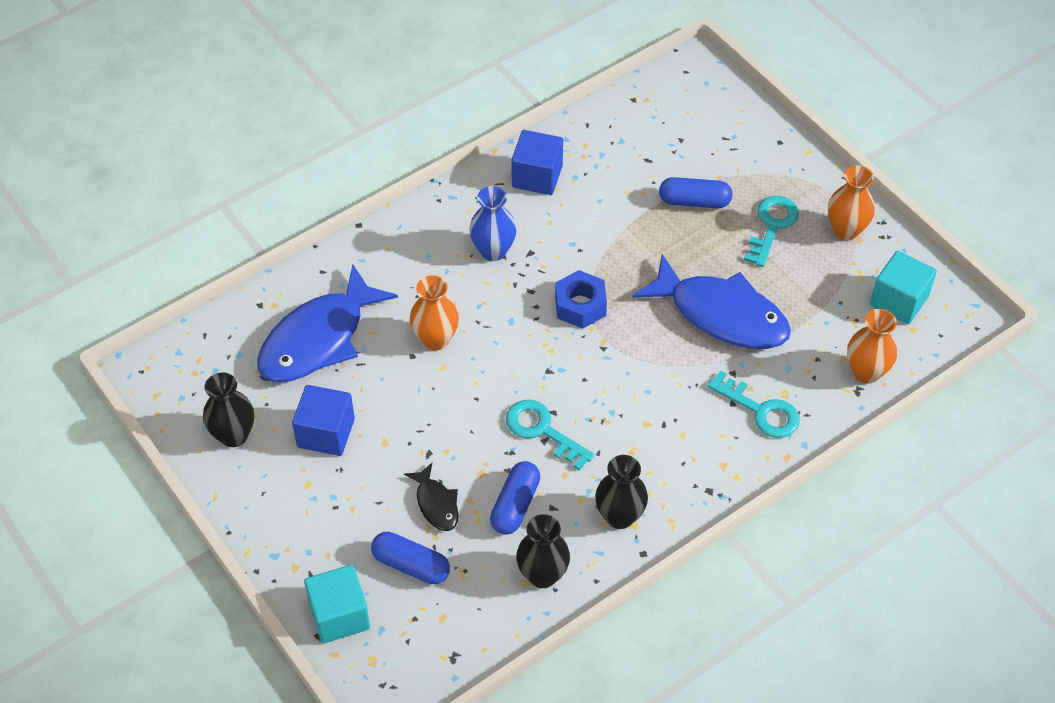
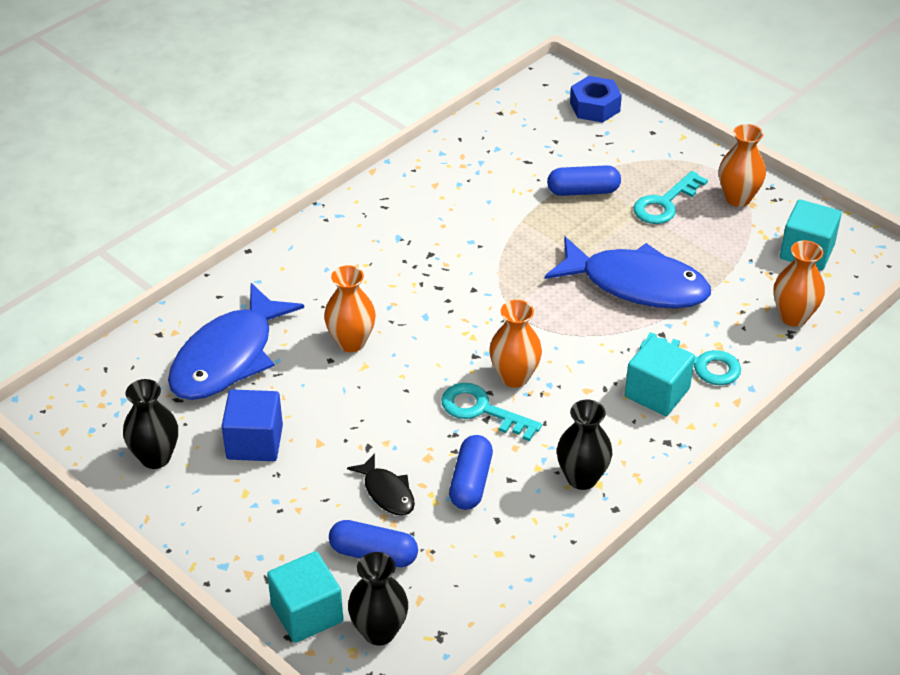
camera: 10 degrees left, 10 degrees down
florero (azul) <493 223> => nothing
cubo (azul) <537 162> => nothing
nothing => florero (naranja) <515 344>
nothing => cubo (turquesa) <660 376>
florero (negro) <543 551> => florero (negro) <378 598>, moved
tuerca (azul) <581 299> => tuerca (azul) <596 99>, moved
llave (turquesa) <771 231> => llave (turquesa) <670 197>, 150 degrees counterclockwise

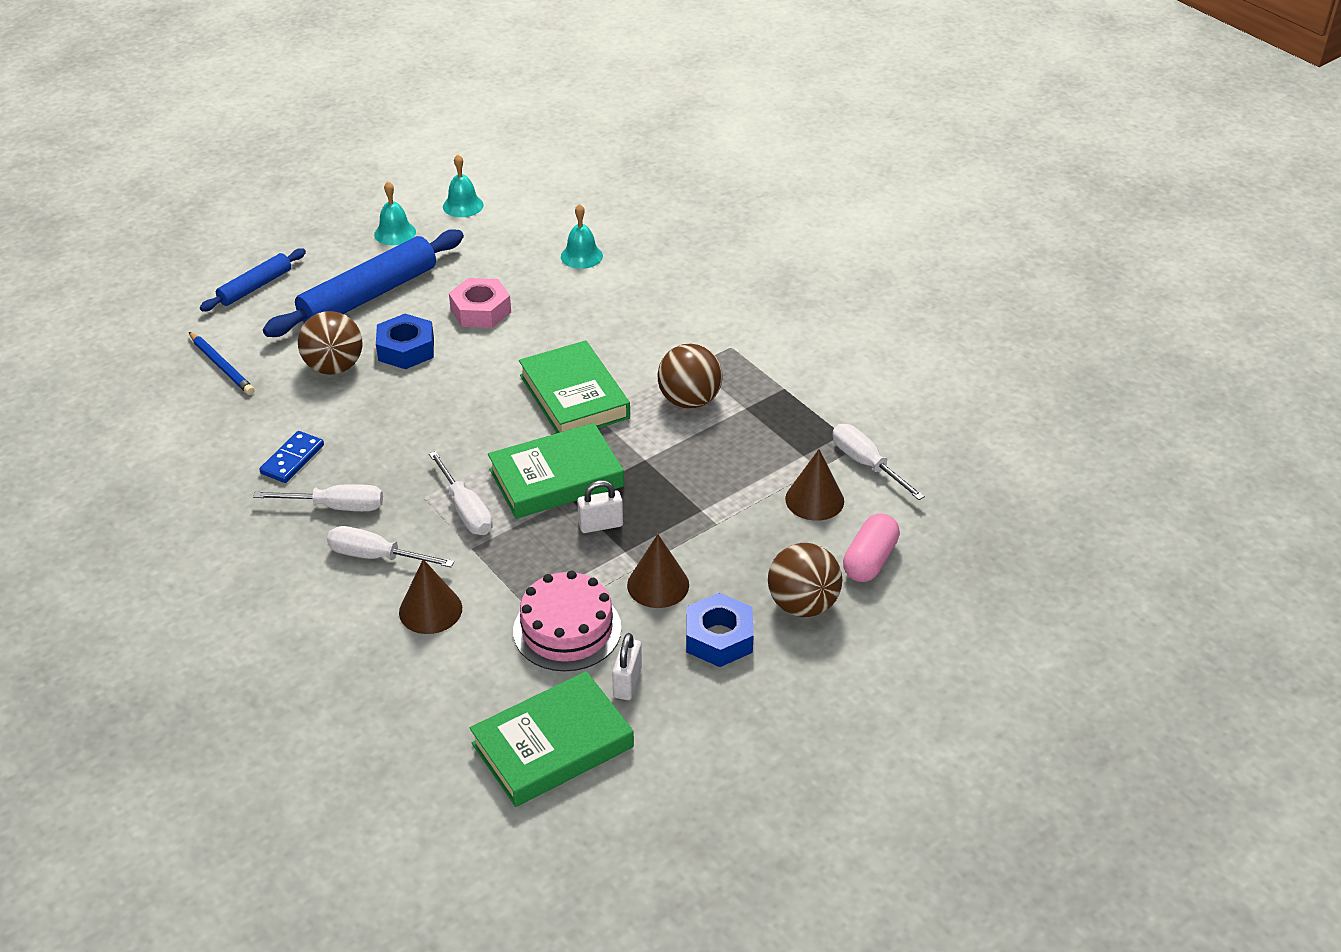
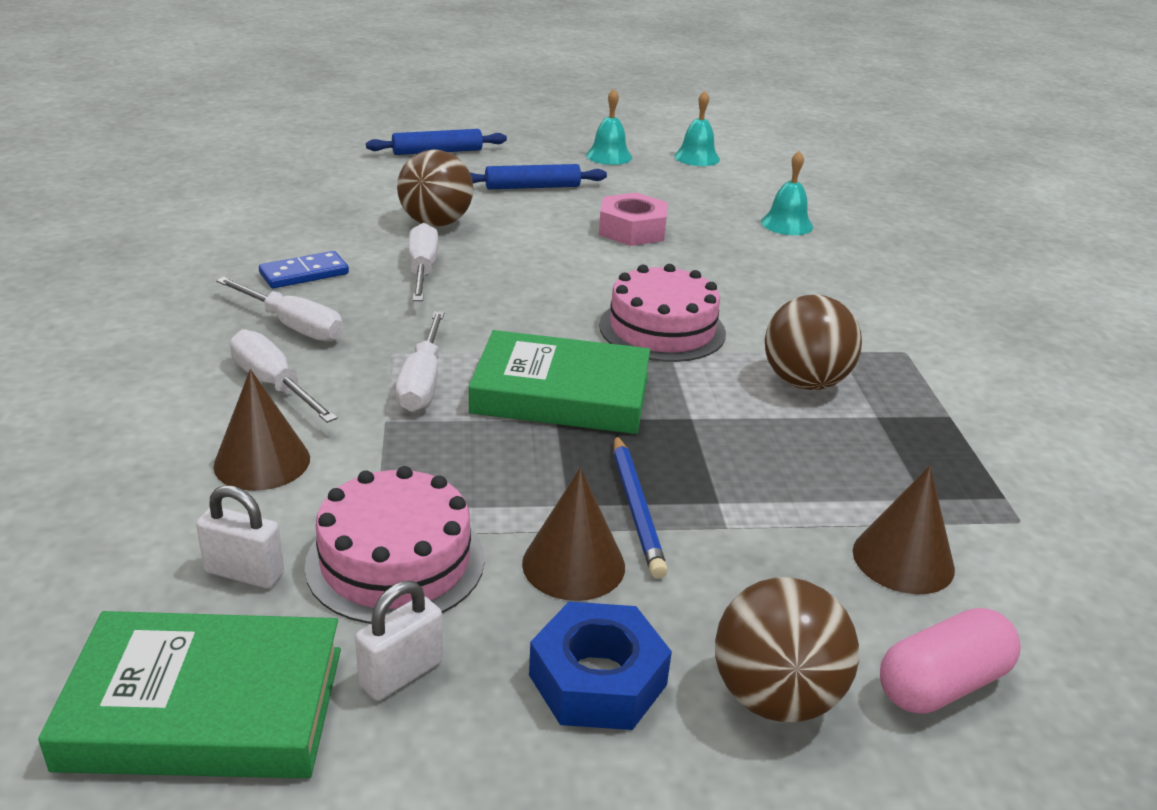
camera: 30 degrees right, 10 degrees down
tuerca (azul) <405 341> => nothing
lápiz (azul) <222 363> => lápiz (azul) <641 507>, moved
candado (blanco) <600 506> => candado (blanco) <240 537>, moved
destornillador (blanco) <879 462> => destornillador (blanco) <423 262>, moved
libro (verde) <574 386> => tarta (rosa) <662 313>
rodillo (azul) <363 283> => rodillo (azul) <538 176>, x0.55

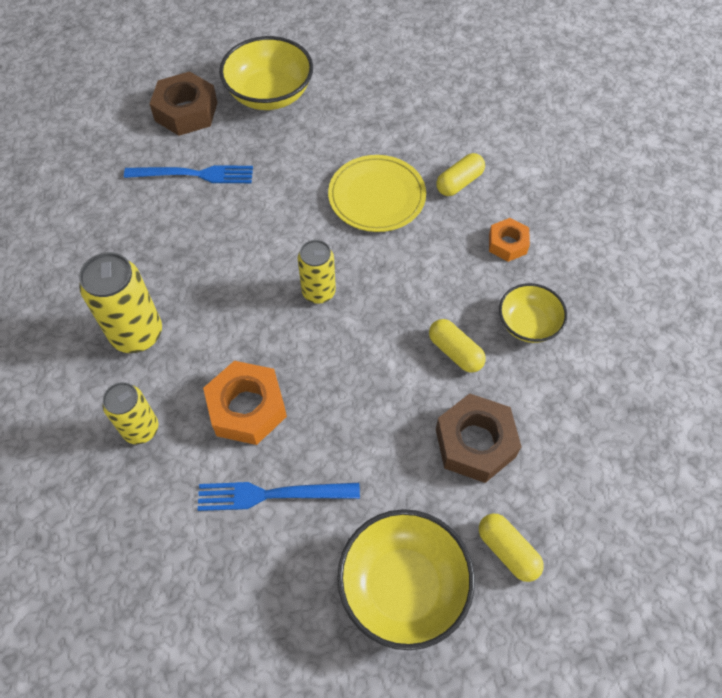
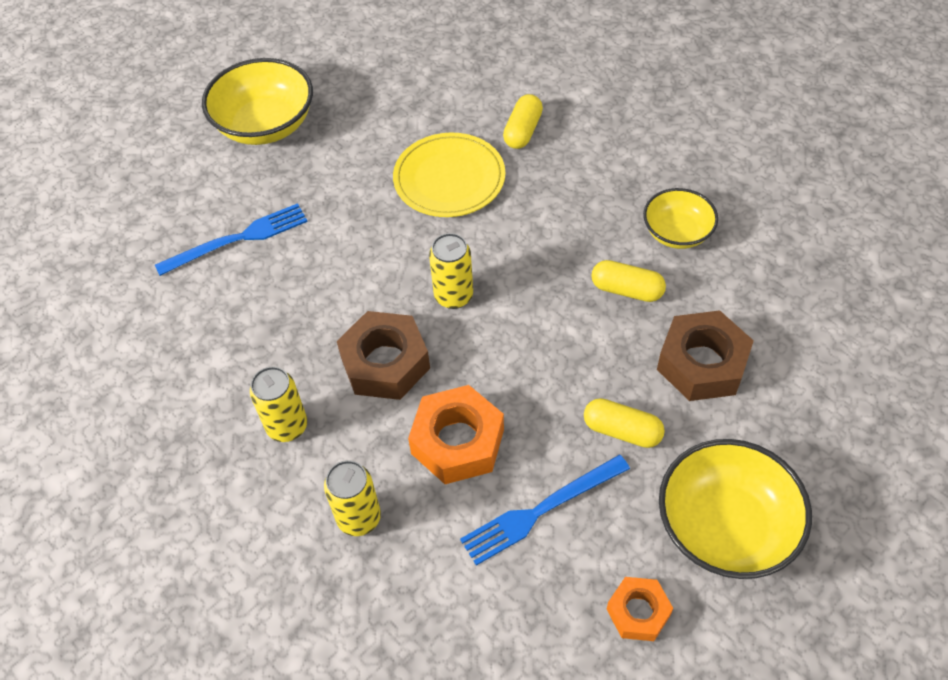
camera: 25 degrees left, 5 degrees down
tuerca (marrón) <184 103> => tuerca (marrón) <383 355>, moved
cápsula (amarillo) <511 547> => cápsula (amarillo) <624 423>, moved
tuerca (naranja) <509 240> => tuerca (naranja) <640 609>, moved
lata (amarillo) <120 302> => lata (amarillo) <278 404>, x0.65

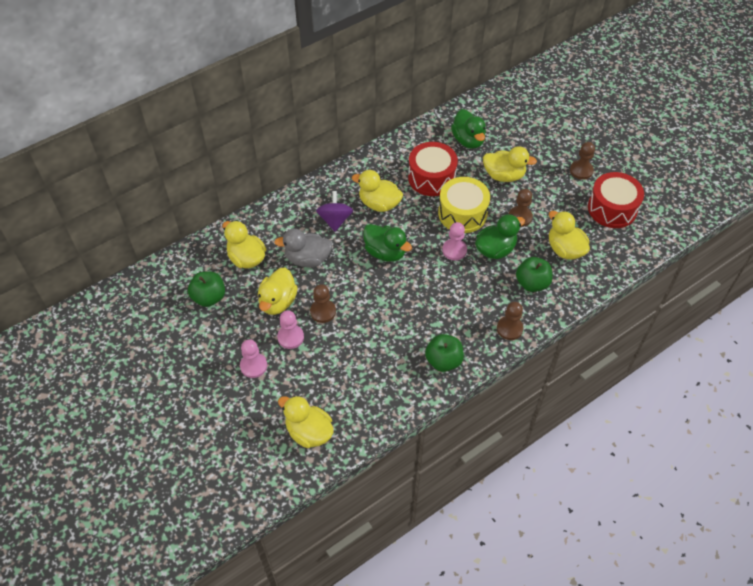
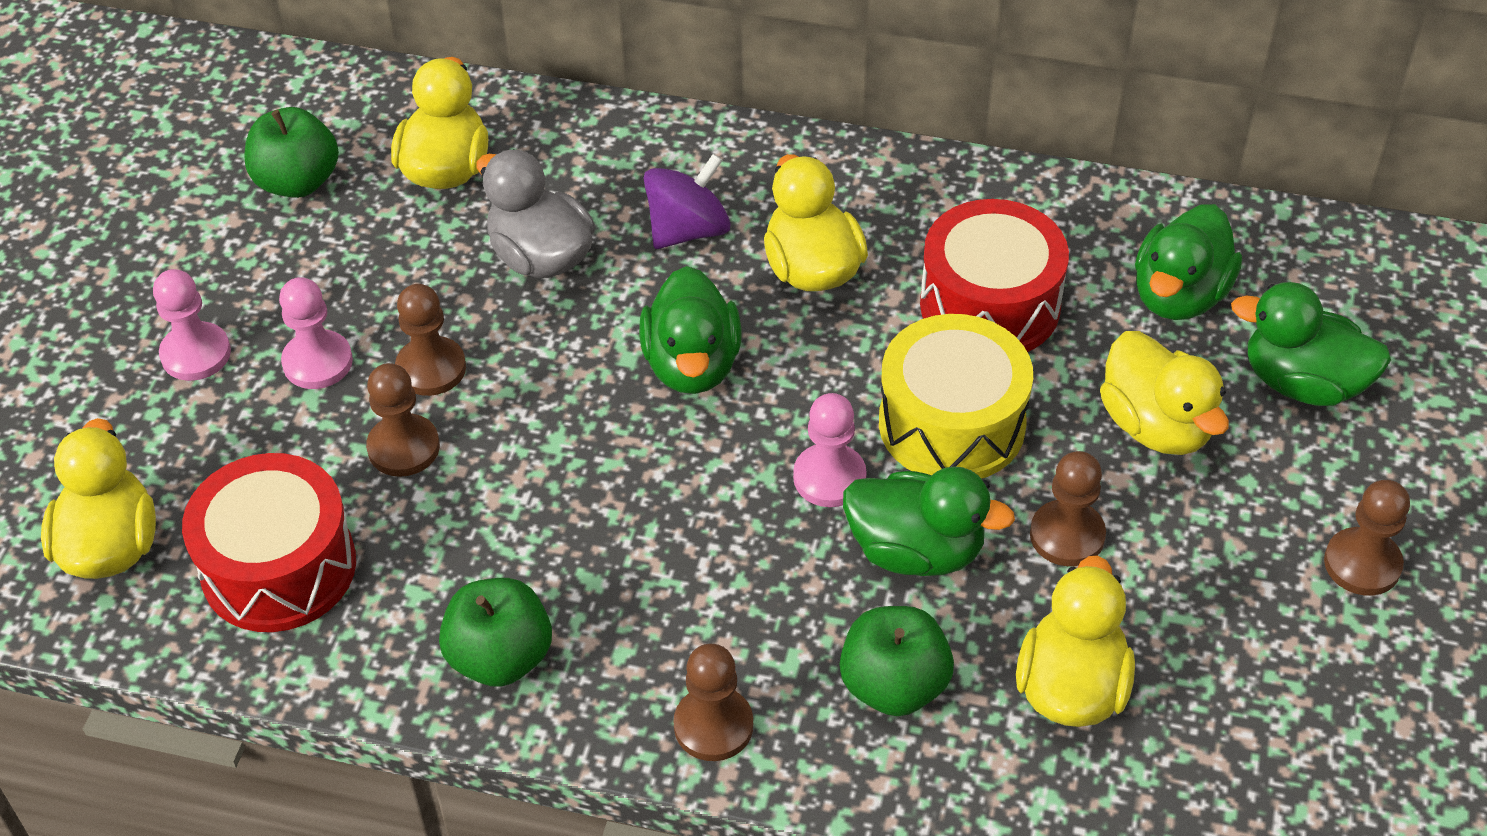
camera: 50 degrees right, 5 degrees down
pato (amarillo) <278 291> => nothing
nothing => peón (marrón) <403 420>
nothing => pato (verde) <1311 344>
tambor (rojo) <616 200> => tambor (rojo) <269 542>, moved

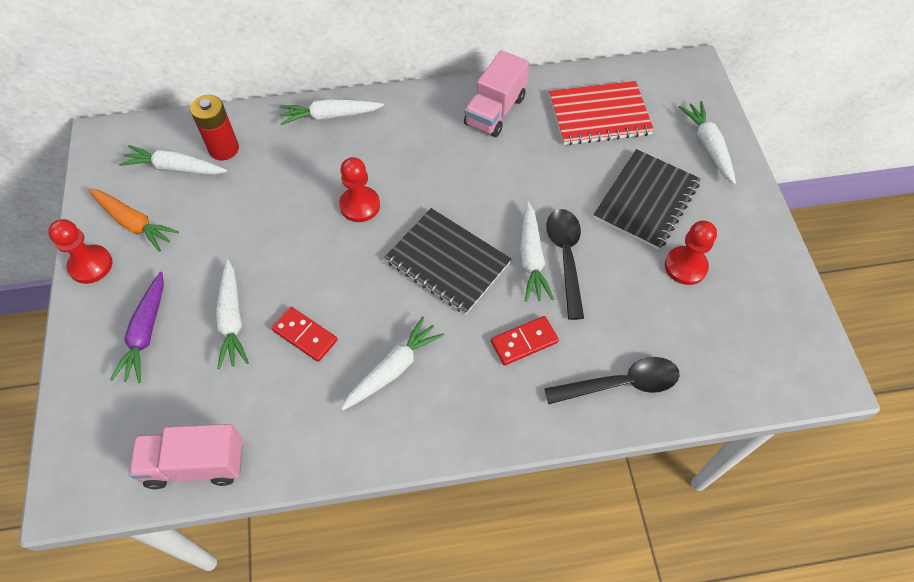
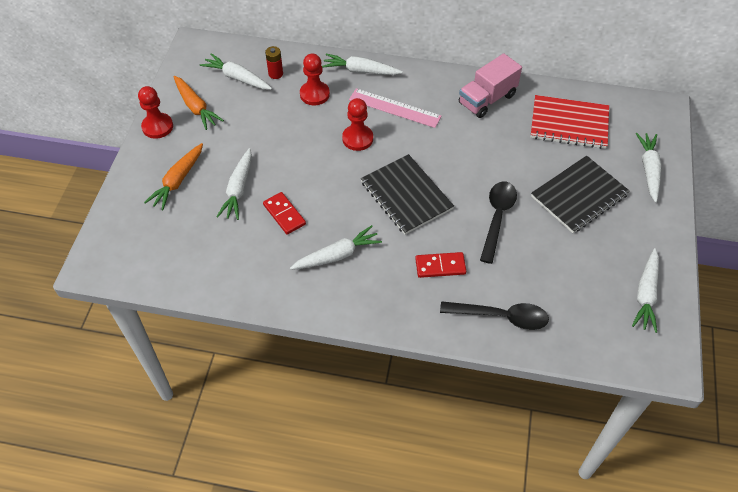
camera: 20 degrees right, 5 degrees down
camión (rosa) <186 456> => nothing
nothing => regla (rosa) <395 108>
zanahoria (blanco) <537 252> => zanahoria (blanco) <645 290>, moved
peón (rojo) <691 253> => peón (rojo) <315 79>, moved
zanahoria (morado) <137 327> => zanahoria (naranja) <173 176>
pila (rojo) <214 127> => pila (rojo) <274 62>, x0.64

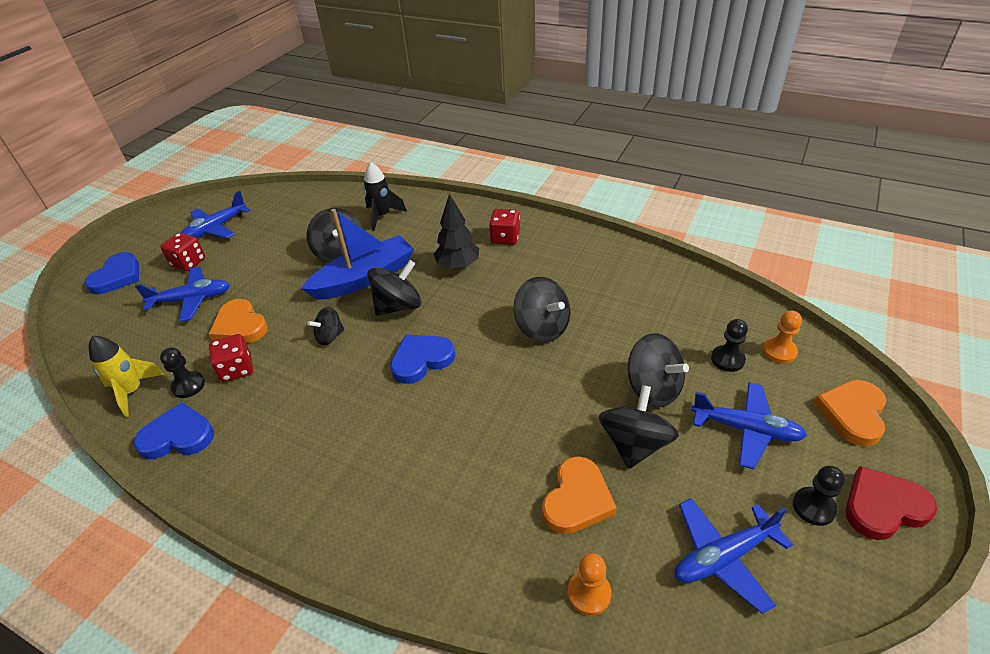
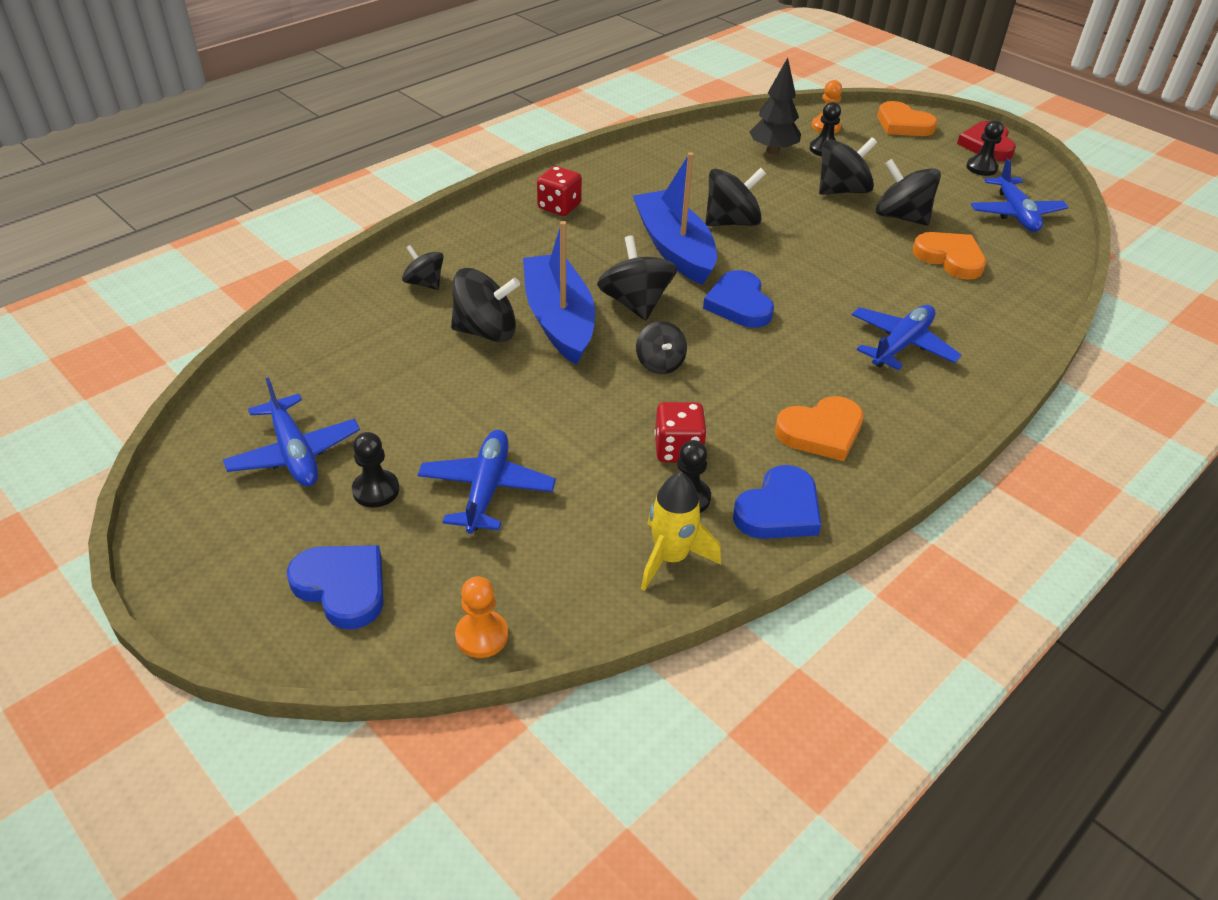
camera: 75 degrees left, 0 degrees up
nothing => barco (azul) <675 218>
corazón (naranja) <238 321> => corazón (naranja) <819 428>, moved
árbol (negro) <456 232> => árbol (negro) <775 106>, moved
peón (naranja) <590 584> => peón (naranja) <481 617>, moved
avión (azul) <749 425> => avión (azul) <907 337>, moved
dado (rojo) <182 252> => peón (negro) <375 470>
cohete (negro) <385 196> => peonza (negro) <423 267>
corazón (azul) <173 430> => corazón (azul) <777 502>, 150 degrees counterclockwise

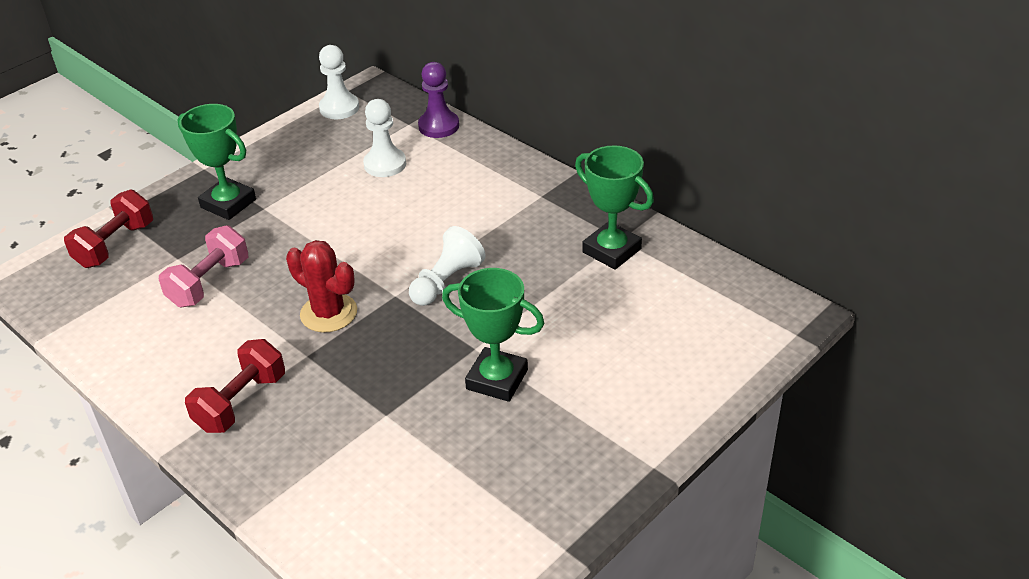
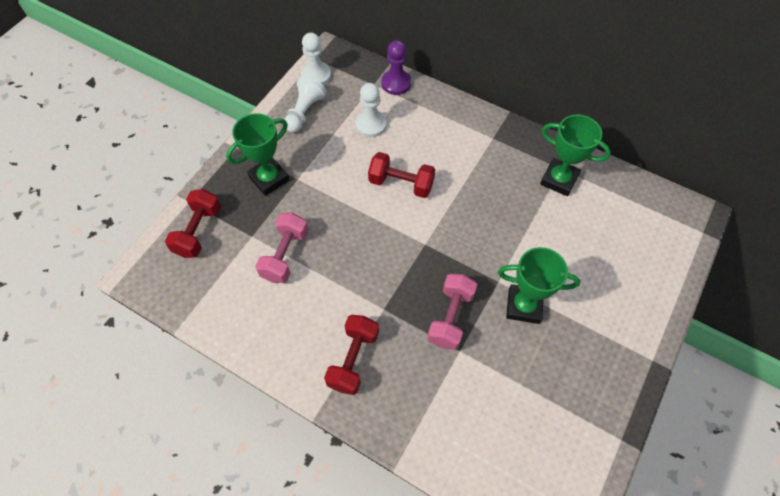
camera: 15 degrees left, 20 degrees up
cactus (rojo) <321 286> => nothing
nothing => mancuerna (rojo) <401 175>
nothing => mancuerna (rosa) <452 312>
peón (blanco) <447 266> => peón (blanco) <305 104>, moved
trofeo (verde) <217 162> => trofeo (verde) <257 154>, 60 degrees counterclockwise

